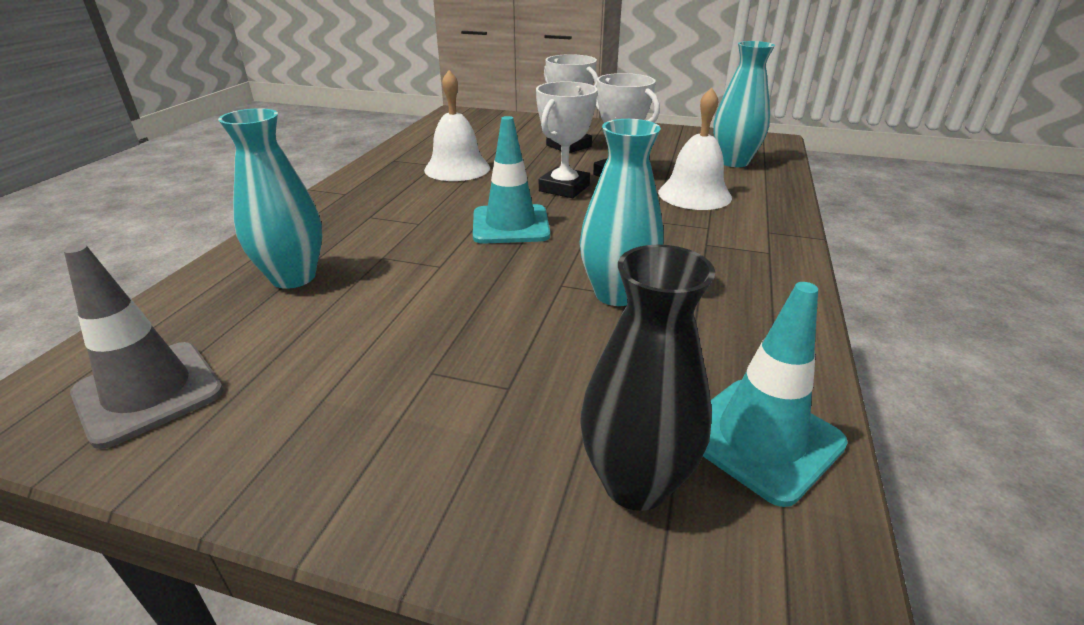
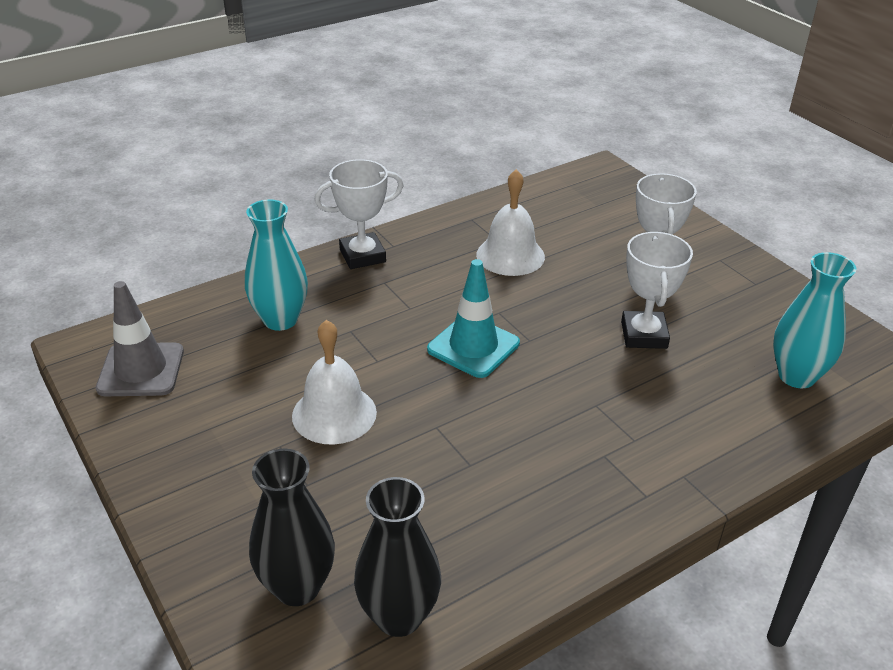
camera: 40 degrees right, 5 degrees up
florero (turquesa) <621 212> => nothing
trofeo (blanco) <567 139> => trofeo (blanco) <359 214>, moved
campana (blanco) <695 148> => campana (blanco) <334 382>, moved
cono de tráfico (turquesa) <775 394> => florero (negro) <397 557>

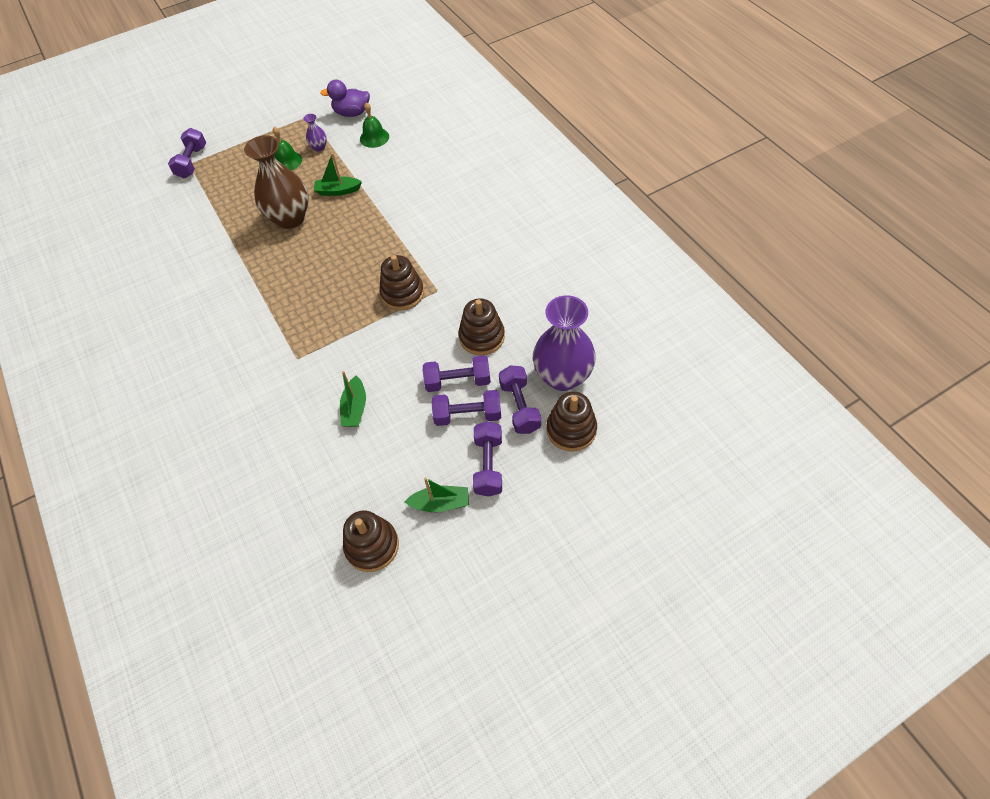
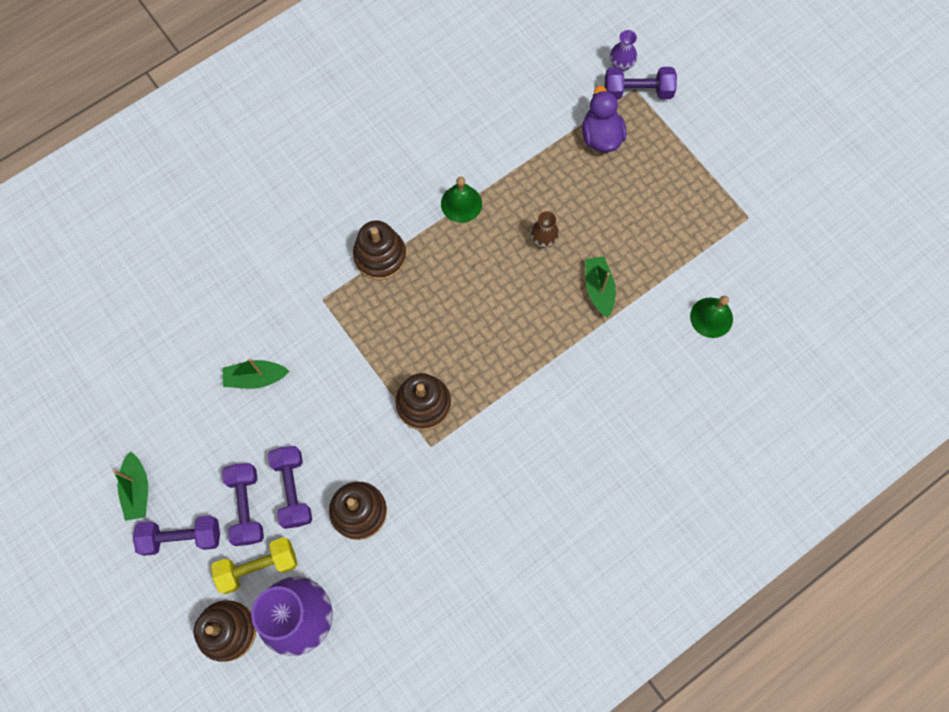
camera: 80 degrees right, 15 degrees up
campana (verde) <287 149> => campana (verde) <461 200>, moved
florero (morado) <315 132> => florero (morado) <623 50>, moved
pato (morado) <345 98> => pato (morado) <604 119>, moved
juguete apilable (marrón) <371 541> => juguete apilable (marrón) <380 250>, moved
mancuerna (morado) <520 399> => mancuerna (amarillo) <254 565>
florero (marrón) <276 182> => florero (marrón) <544 229>, x0.43

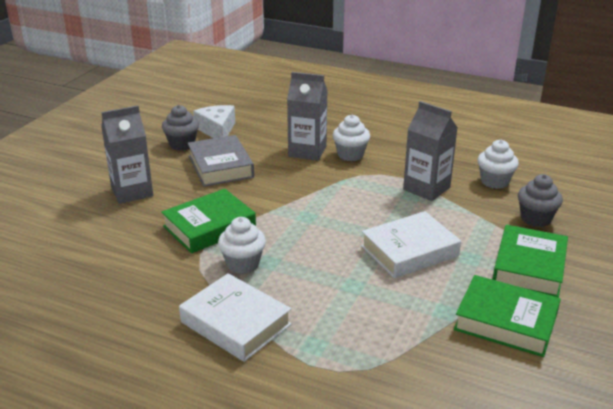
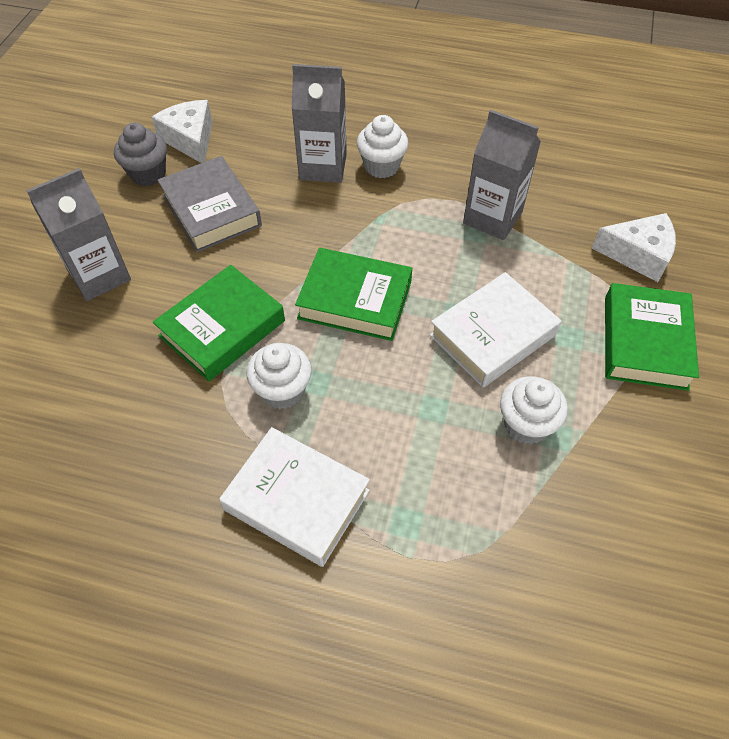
camera: 10 degrees left, 25 degrees up
libro (verde) <507 316> => libro (verde) <353 294>, moved
magdalena (blanco) <498 164> => magdalena (blanco) <534 410>, moved
magdalena (gris) <540 200> => queso (blanco) <634 247>

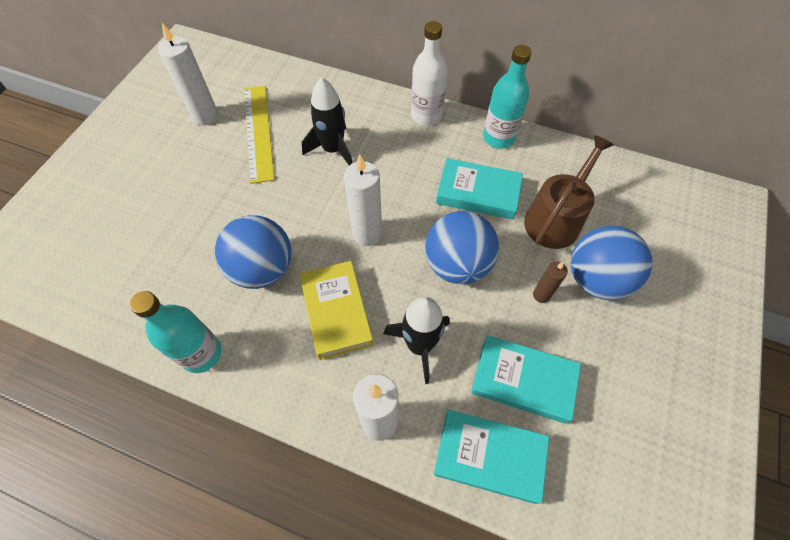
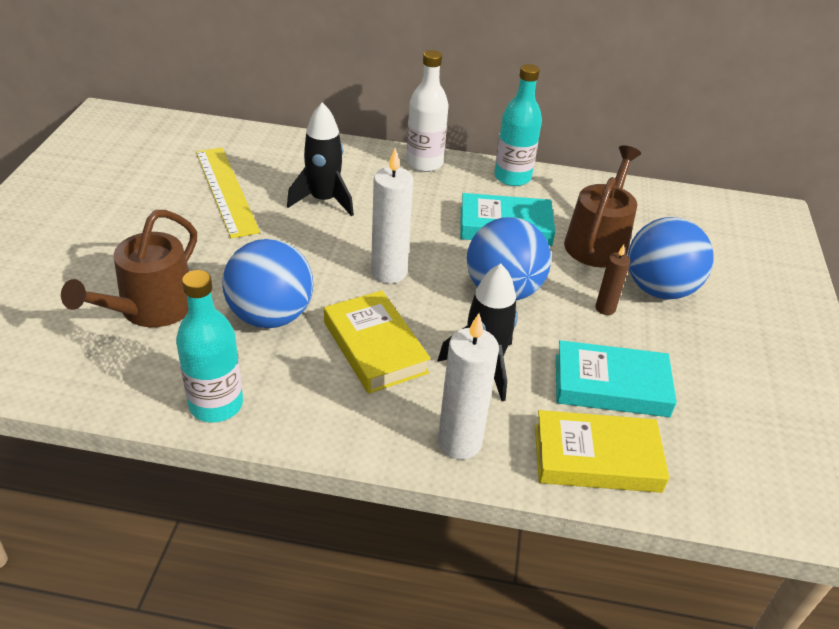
camera: 15 degrees left, 20 degrees down
vela (blanco) <188 74> => nothing
nothing => regadera (marrón) <129 268>
libro (turquesa) <491 457> => libro (amarillo) <602 451>

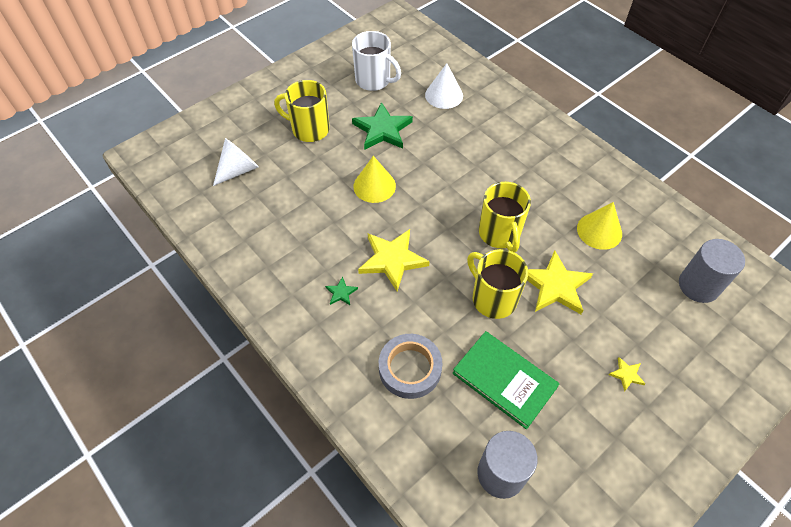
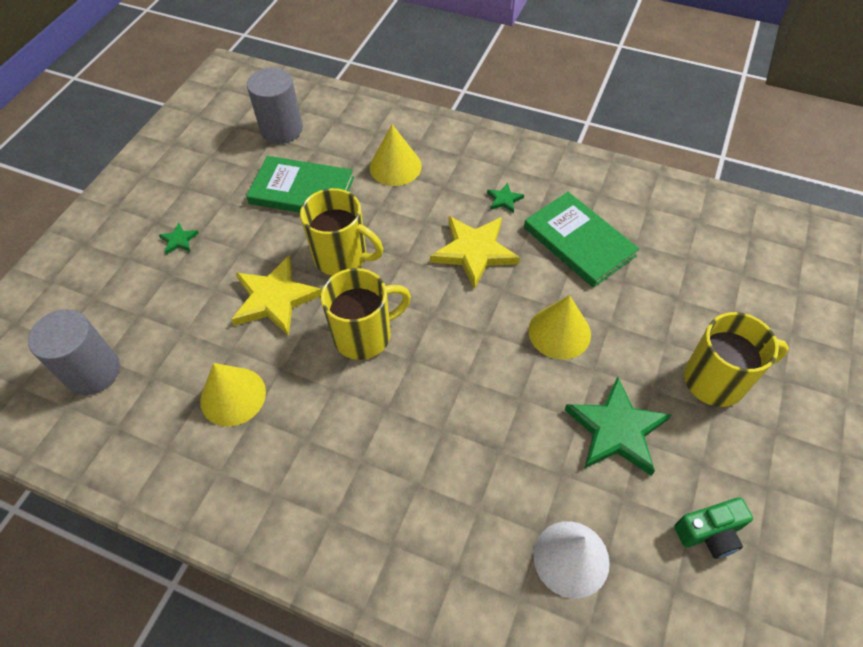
camera: 155 degrees right, 0 degrees up
cono (blanco) <236 162> => nothing
nothing => libro (verde) <581 240>
taza (blanco) <376 61> => cámara (verde) <713 528>
cinta adhesiva (gris) <411 366> => cono (amarillo) <396 155>
estrella (amarillo) <627 374> => estrella (verde) <179 239>
taza (amarillo) <505 217> => taza (amarillo) <366 314>, 105 degrees clockwise

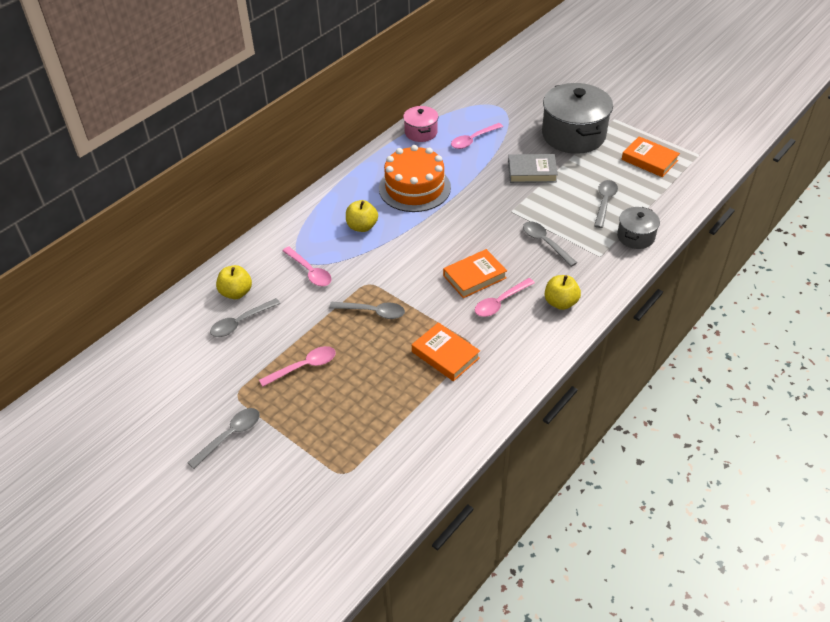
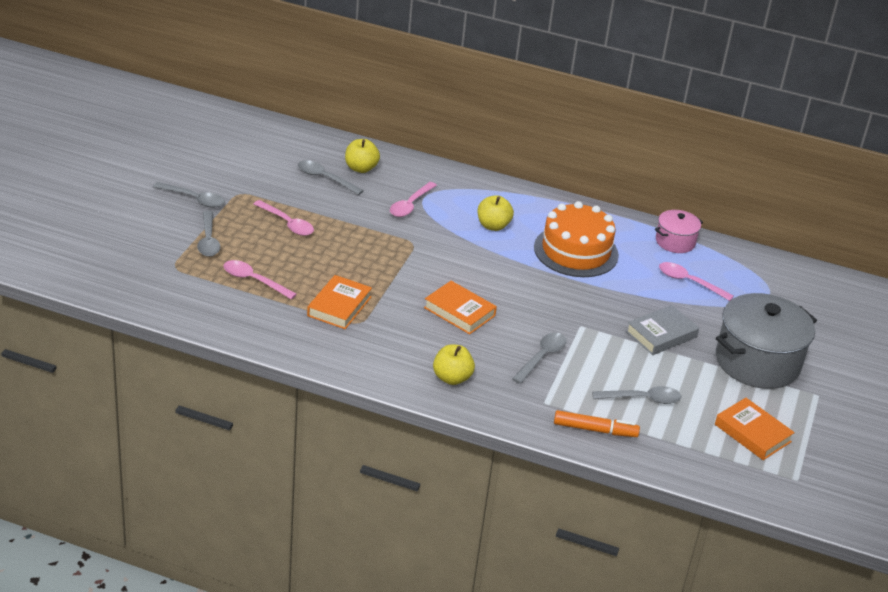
camera: 65 degrees right, 10 degrees down
cuchara (gris) <367 310> => cuchara (gris) <209 234>, moved
cuchara (rosa) <505 297> => cuchara (rosa) <260 279>, moved
olla (gris) <638 228> => rotulador (naranja) <597 423>
libro (gris) <533 168> => libro (gris) <662 330>, 75 degrees clockwise
libro (naranja) <650 156> => libro (naranja) <755 429>, 60 degrees counterclockwise

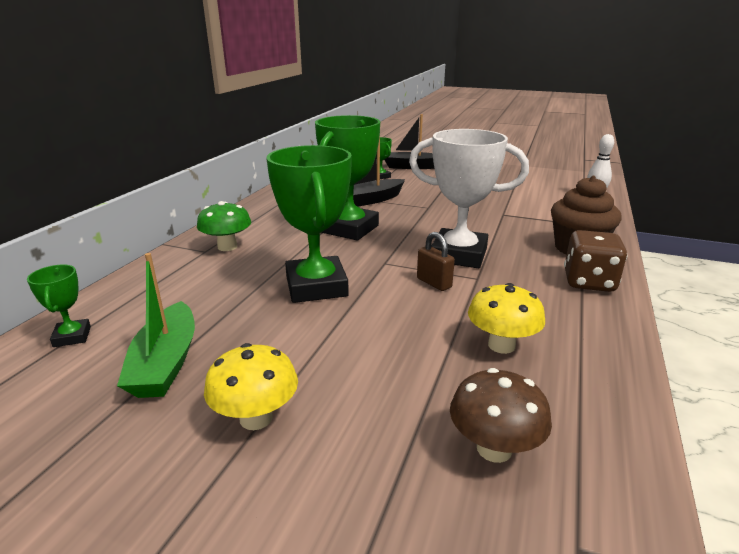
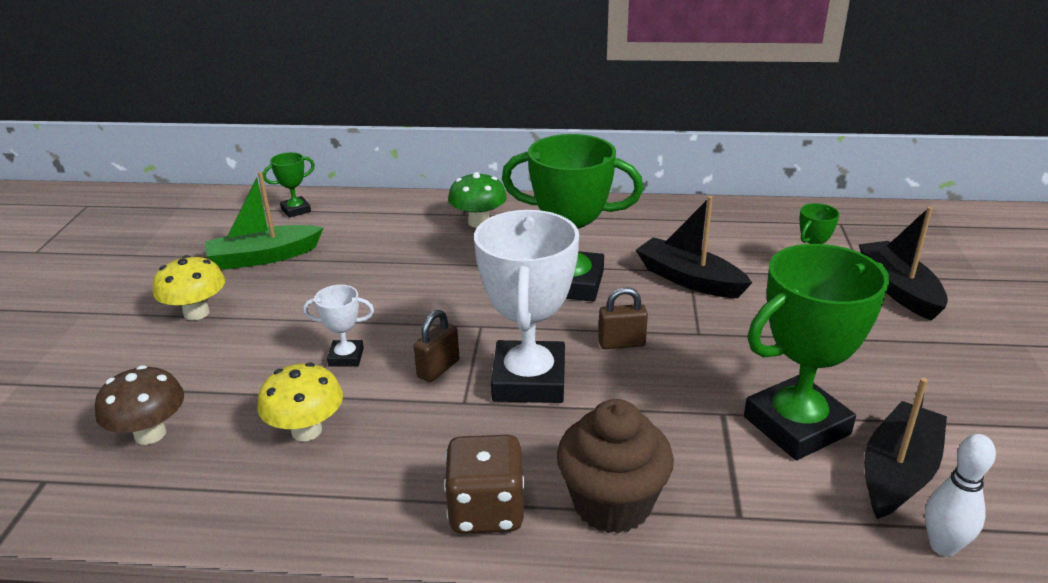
camera: 75 degrees right, 5 degrees up
nothing => trofeo (blanco) <338 326>
nothing => candado (marrón) <623 318>
nothing => barco (negro) <905 448>
trofeo (verde) <309 224> => trofeo (verde) <816 352>, moved

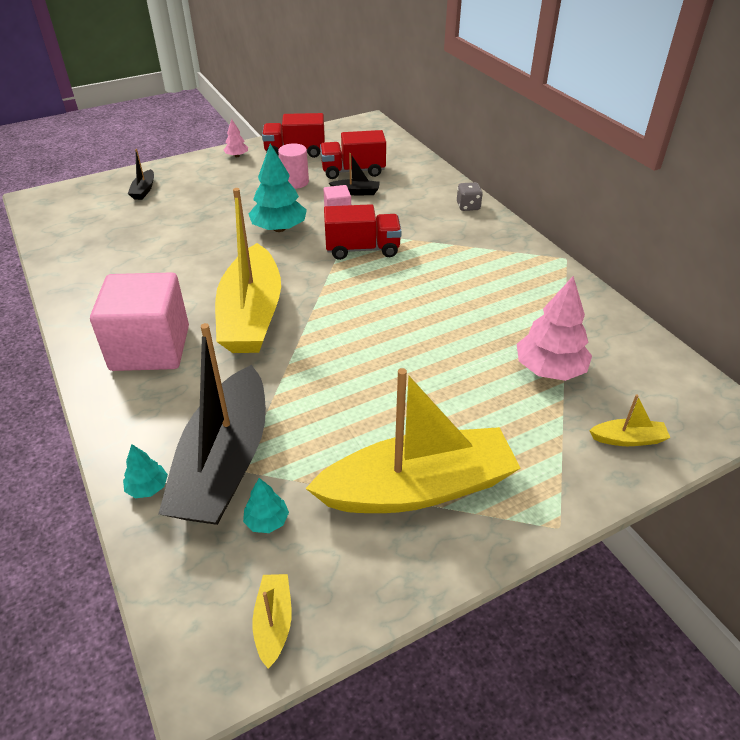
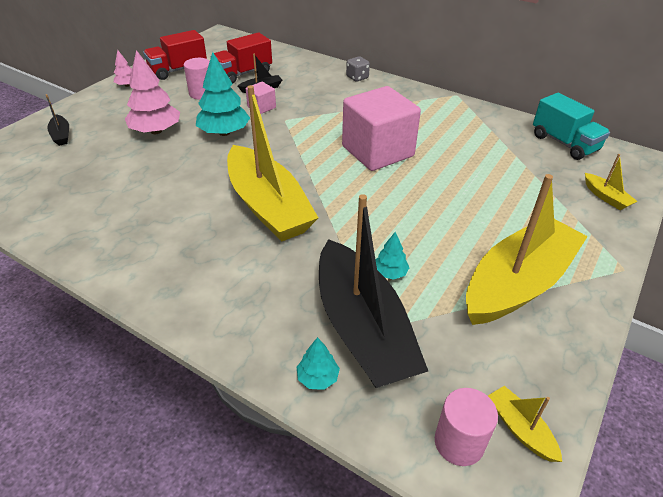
camera: 30 degrees left, 0 degrees up
camión (rojo) <363 232> => nothing
nothing => cilindro (rosa) <466 427>
nothing => camión (turquesa) <571 126>
cubo (rosa) <139 321> => cubo (rosa) <381 128>, moved
árbol (turquesa) <266 505> => árbol (turquesa) <392 256>, moved
árbol (rosa) <554 328> => árbol (rosa) <152 92>, moved
barco (amarillo) <629 420> => barco (amarillo) <611 182>, 90 degrees clockwise

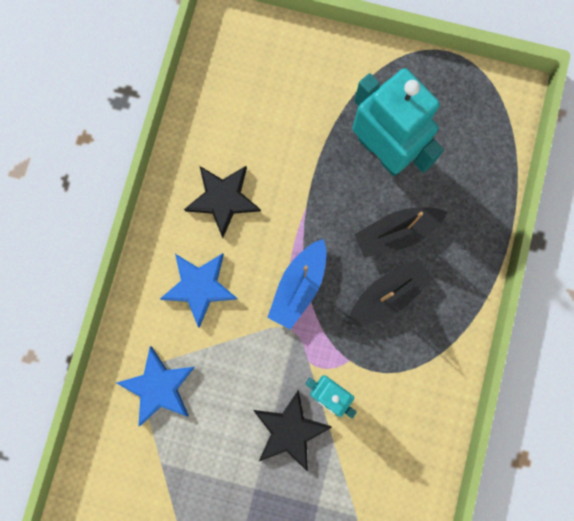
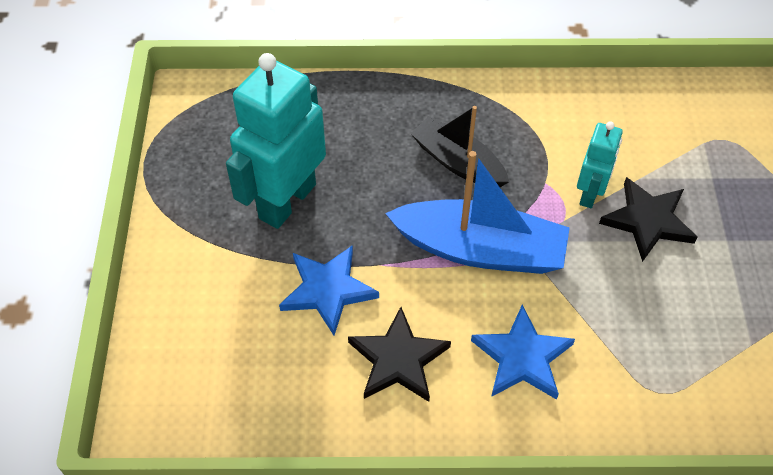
camera: 105 degrees left, 25 degrees down
barco (negro) <401 232> => nothing
estrella (azul) <156 386> => estrella (azul) <329 290>, moved
barco (azul) <296 284> => barco (azul) <477 212>, x1.52

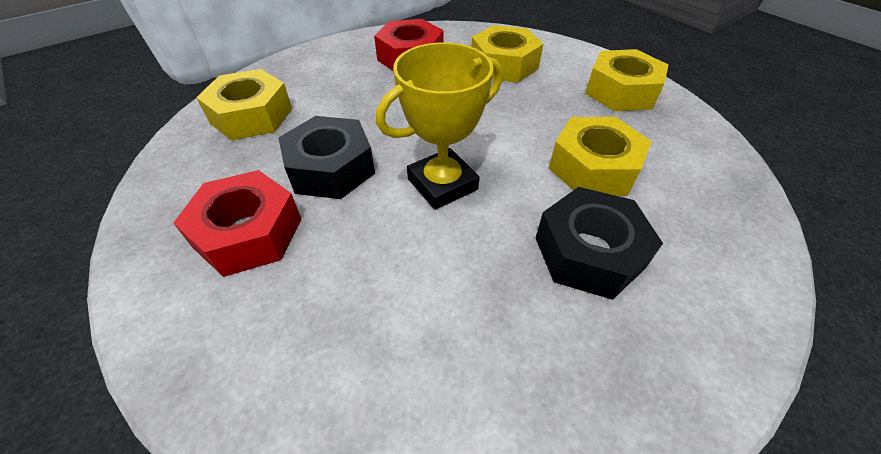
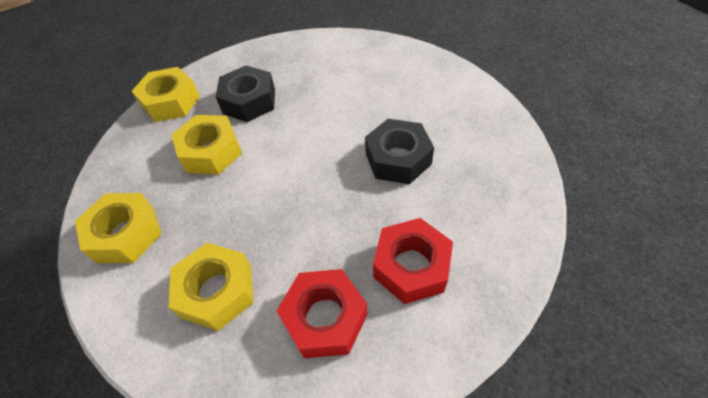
camera: 170 degrees left, 5 degrees up
trofeo (amarillo) <439 126> => nothing
tuerca (rojo) <237 223> => tuerca (rojo) <413 261>, moved
tuerca (amarillo) <244 104> => tuerca (amarillo) <166 94>, moved

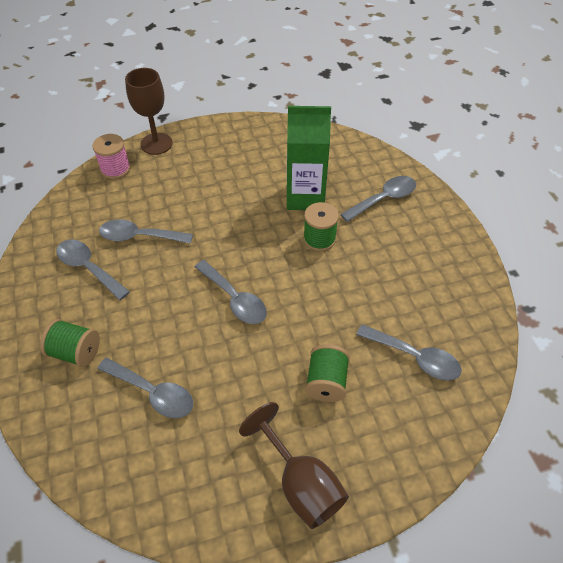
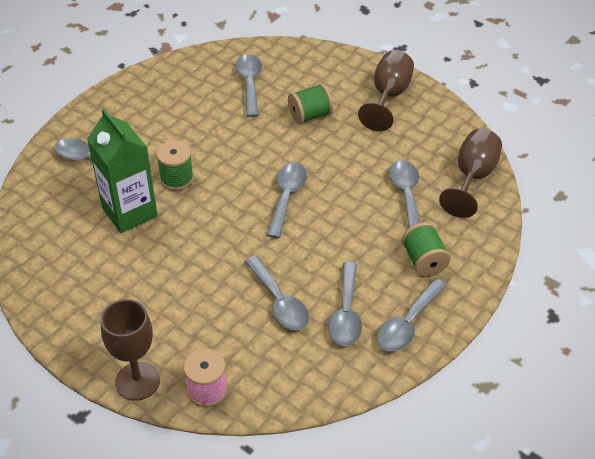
camera: 125 degrees left, 5 degrees down
nothing => cuchara (gris) <412 314>
nothing => copa (marrón) <470 173>

